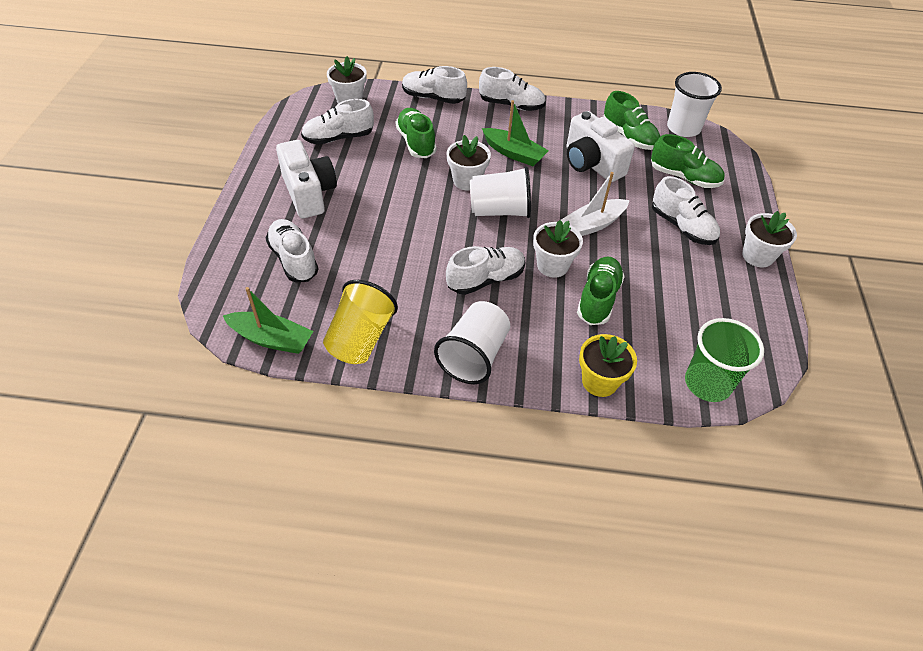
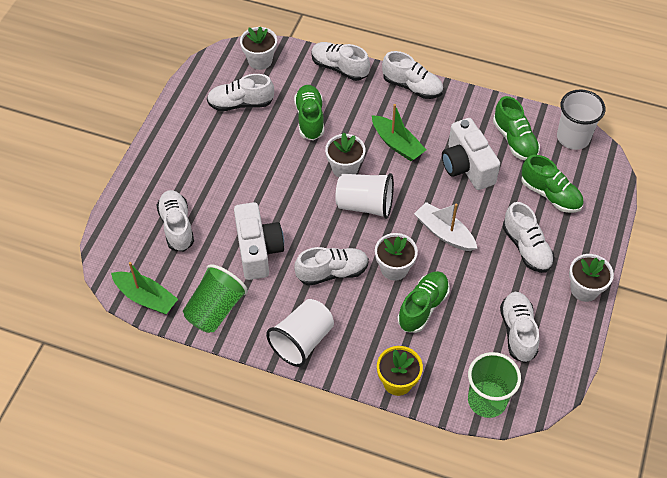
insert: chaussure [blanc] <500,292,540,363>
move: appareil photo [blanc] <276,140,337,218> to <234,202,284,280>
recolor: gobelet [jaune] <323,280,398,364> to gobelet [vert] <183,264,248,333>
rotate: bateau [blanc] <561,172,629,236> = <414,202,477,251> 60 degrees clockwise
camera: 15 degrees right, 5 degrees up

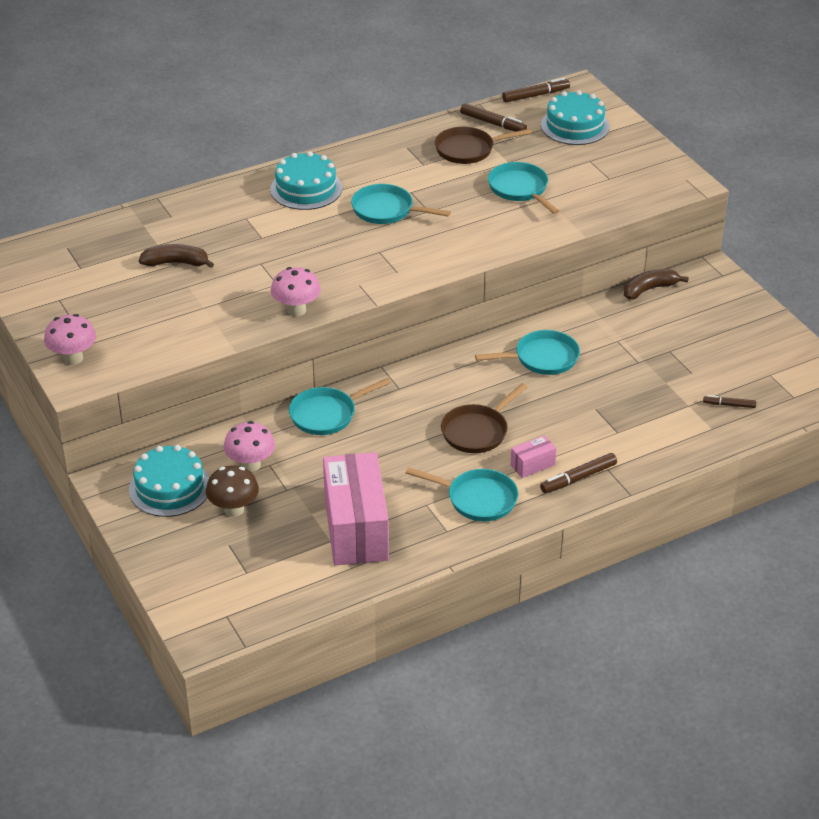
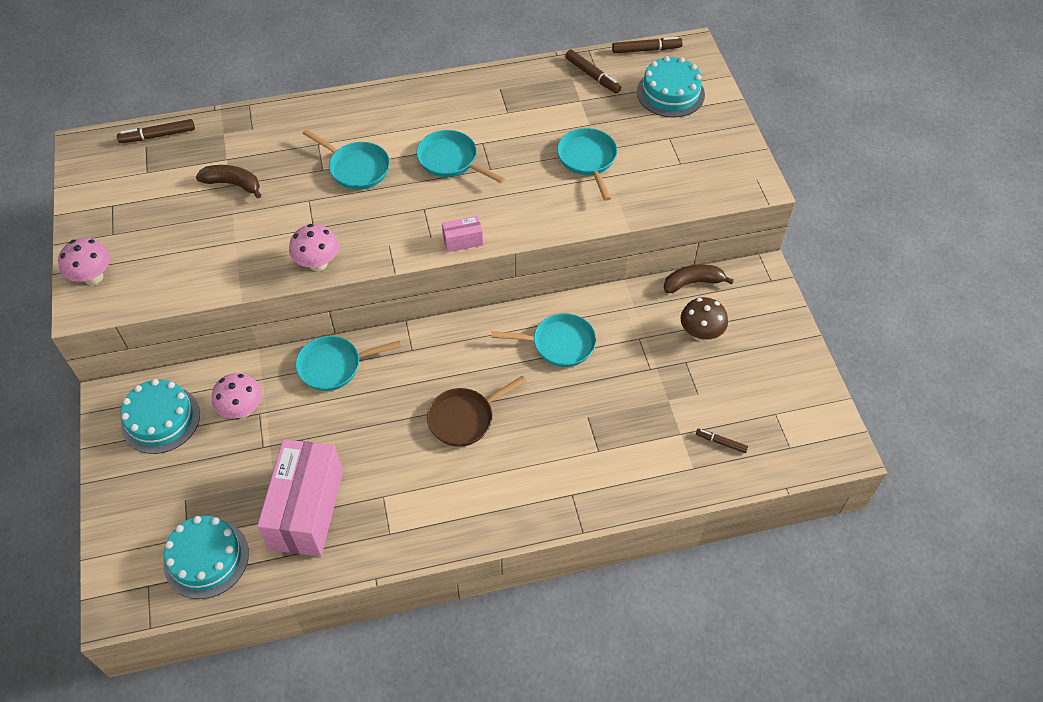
delete: poêle [marron] <435,127,532,164>
move: gâteau [turquoise] <270,151,342,210> to <163,516,249,599>; boîte [rose] <511,435,556,478> to <442,216,483,252>; feutre [marron] <540,453,617,493> to <117,119,195,143>; champignon [marron] <206,465,259,517> to <680,297,728,341>; poêle [turquoise] <406,467,518,522> to <302,129,390,190>
camera: 15 degrees right, 15 degrees up

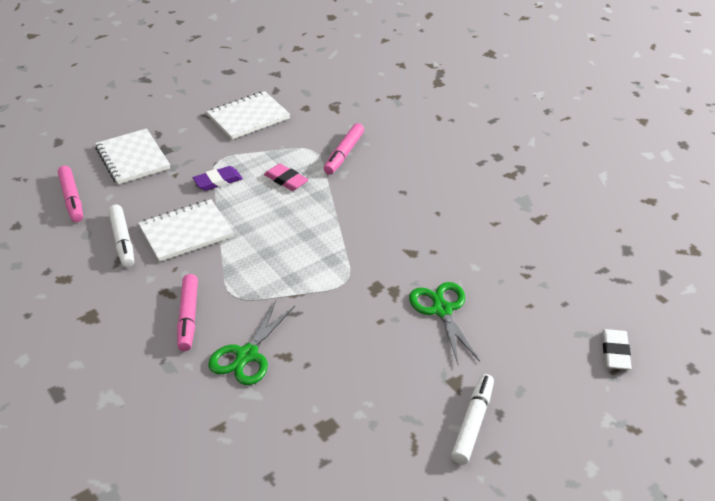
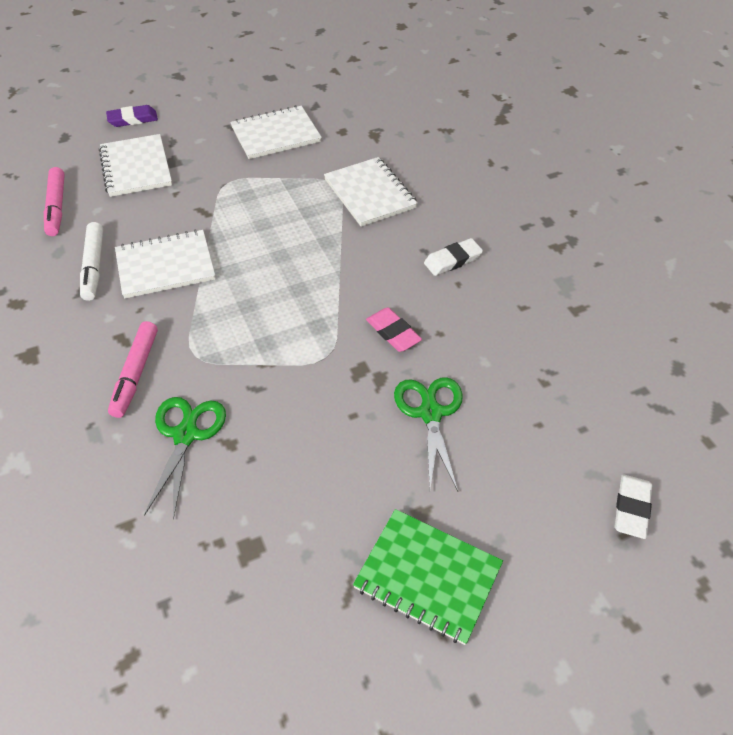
insert: gomme [blanc] <424,238,483,276>
move: gomme [rose] <264,164,308,191> to <366,307,422,352>; gomme [violet] <192,166,243,191> to <106,105,158,127>
replace: feutre [rose] <324,123,364,175> to carnet [blanc] <324,157,418,227>; feutre [blanc] <451,374,494,464> to carnet [vert] <353,509,503,645>
rotate: ciseaux [vert] <208,301,295,385> = <144,397,226,520> 150 degrees clockwise
camera: 10 degrees right, 10 degrees up

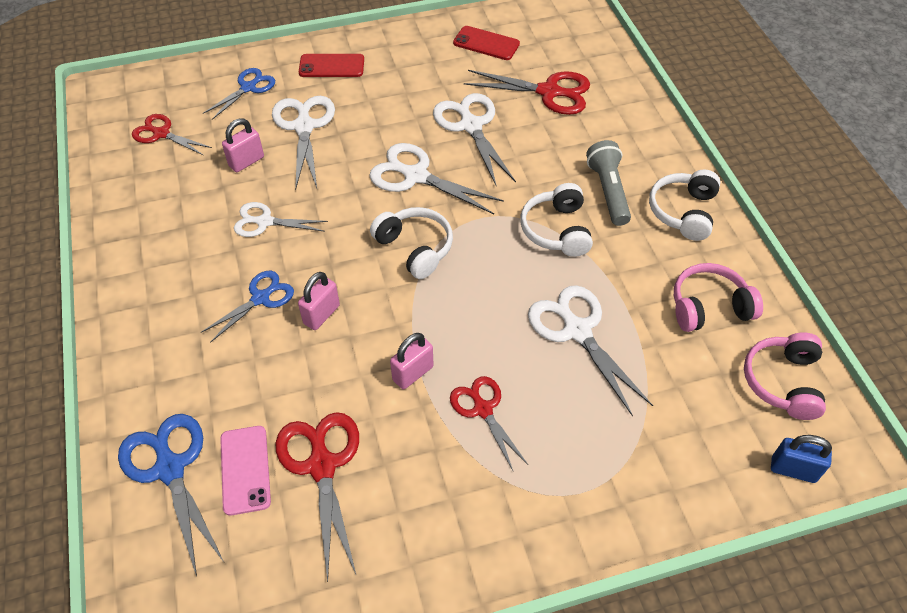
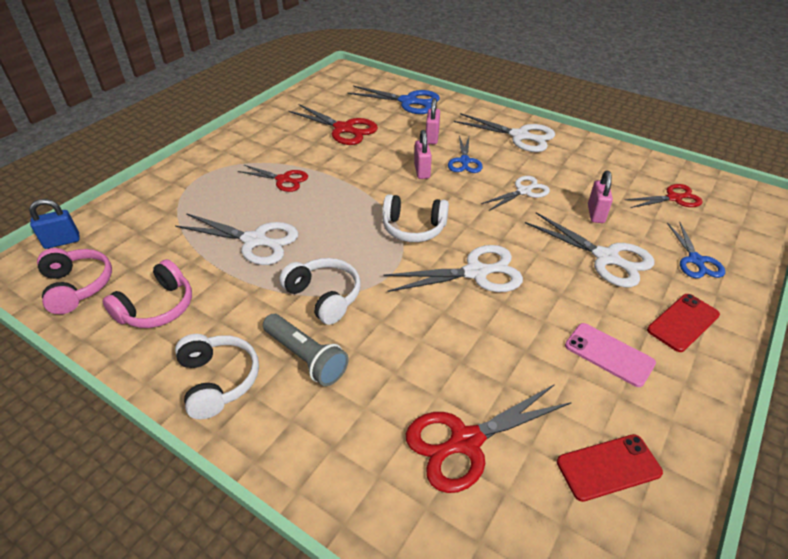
move: ciseaux [blanc] <433,93,516,185> to <454,113,555,152>; cadenas [rose] <390,333,434,389> to <426,98,440,144>; téléphone [rose] <220,426,271,516> to <565,323,656,387>
camera: 140 degrees right, 10 degrees down

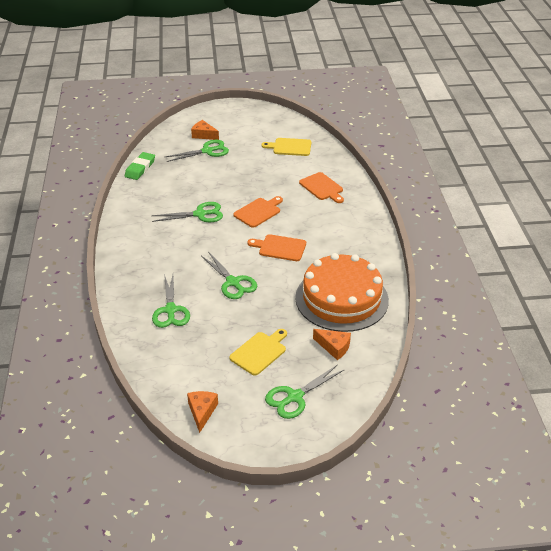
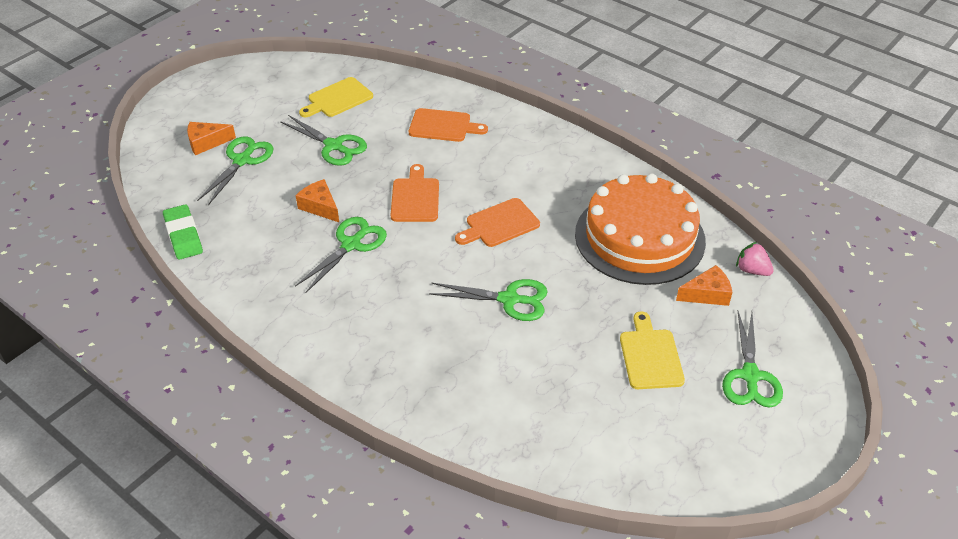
insert: fraise [rose] <736,242,774,276>
move: ciseaux [vert] <152,274,190,328> to <280,115,367,166>; fromage [orange] <187,391,218,433> to <296,179,339,222>
camera: 45 degrees left, 5 degrees up

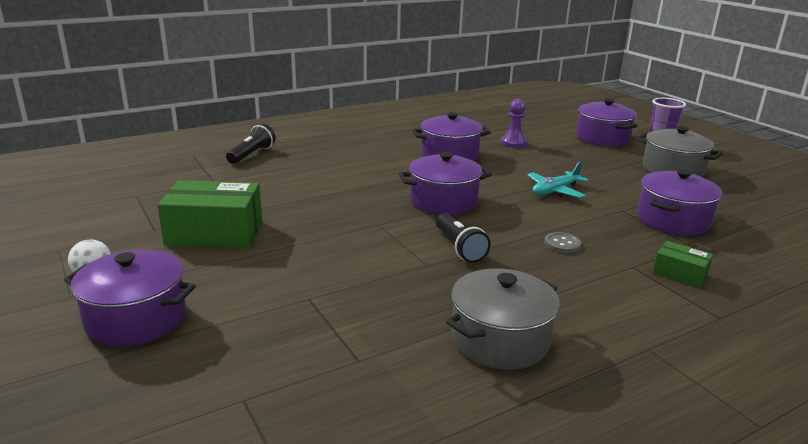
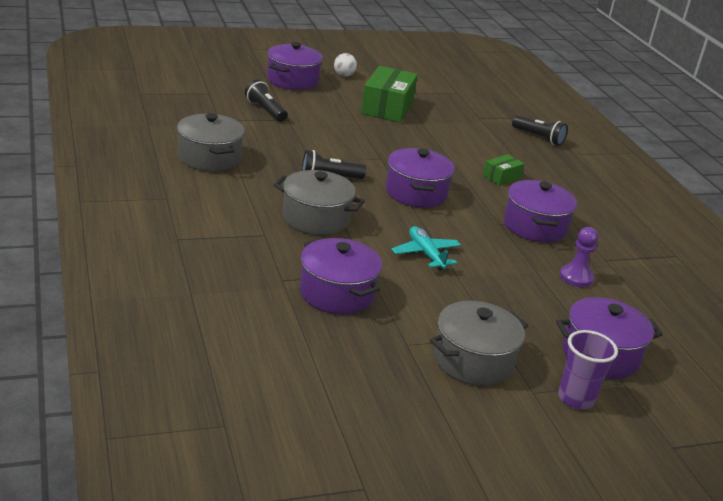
insert: lampe de poche [noir] <245,80,287,122>
move: boîte [vert] <653,241,713,288> to <483,154,524,186>
replace: bouton [gris] <544,232,581,253> to marmite [gris] <274,170,364,235>
camera: 100 degrees right, 5 degrees up

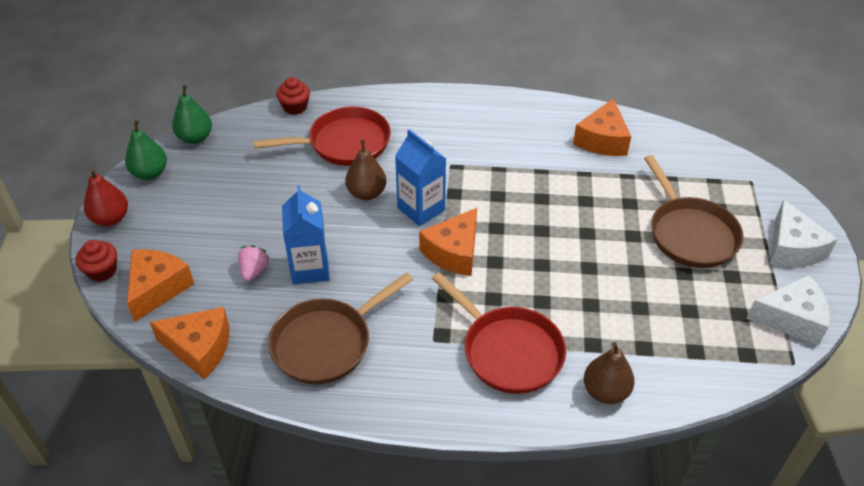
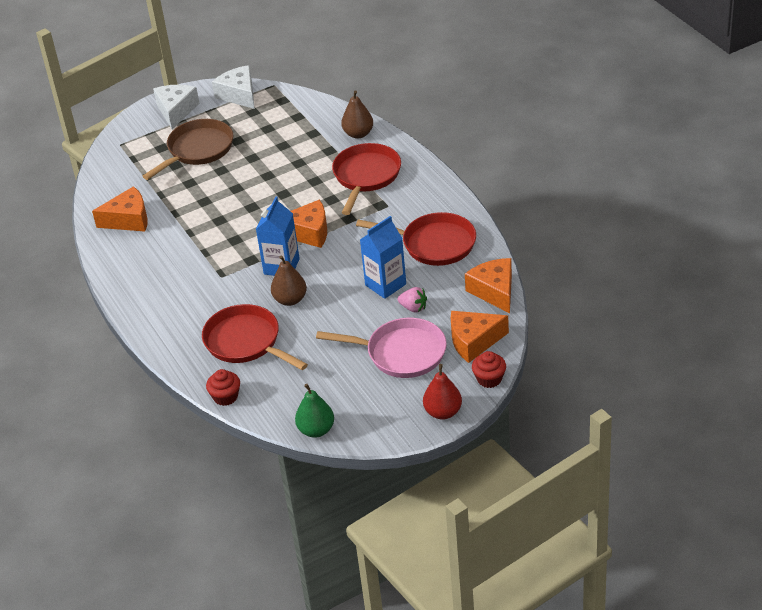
delete: poire [vert] <125,120,167,180>
insert: poêle [rose] <316,318,447,378>
recolor: poêle [marron] <268,273,413,384> to poêle [rouge] <356,212,476,266>
rotate: fromage [blanc] <770,200,838,267> = <153,85,200,129> 45 degrees counterclockwise; fraise [rose] <238,245,269,281> = <398,287,427,313> 135 degrees counterclockwise
camera: 120 degrees left, 5 degrees down

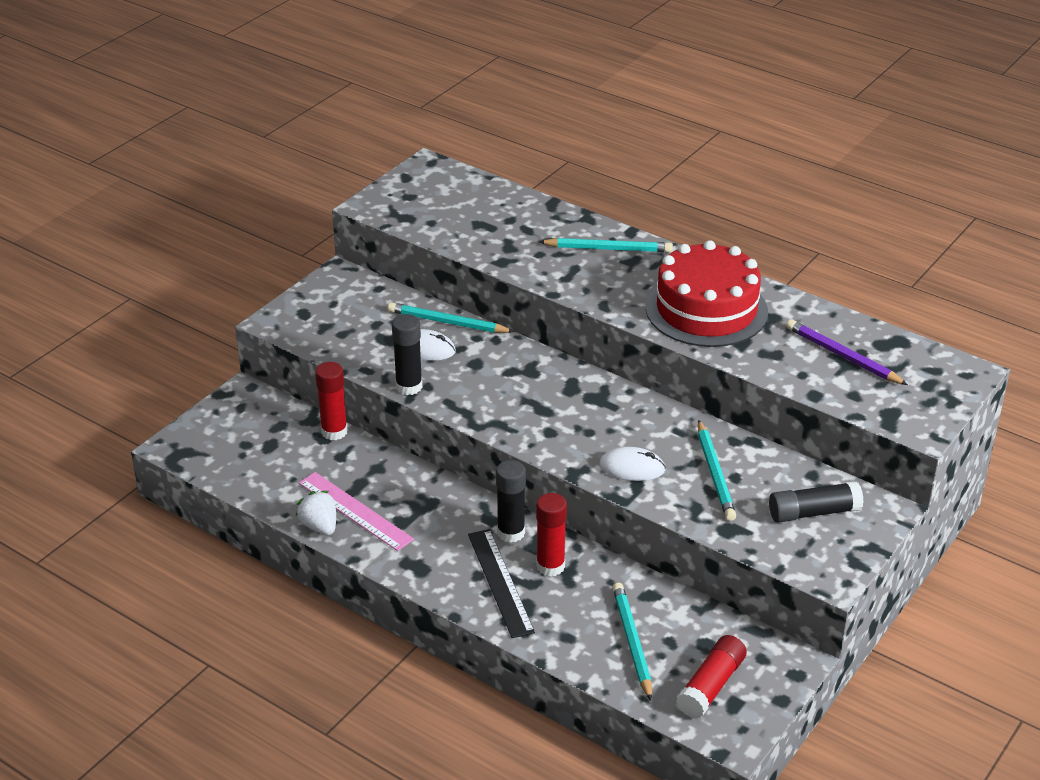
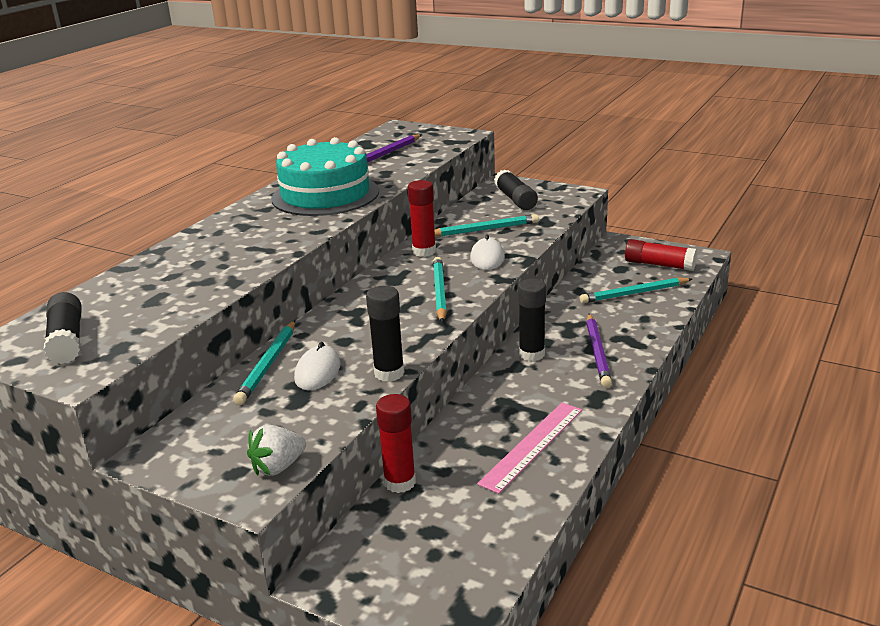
insert: bâton de colle [noir] <44,292,81,364>
move: crayon [turquoise] <539,238,673,252> to <433,257,447,323>; fraise [blanc] <296,491,336,535> to <247,425,306,476>; bâton de colle [rouge] <536,493,567,577> to <408,180,436,257>
replace: règle [noir] <468,529,535,638> to crayon [violet] <586,314,612,388>
recolor: gâteau [rouge] <646,240,768,347> to gâteau [turquoise] <271,137,379,216>
camera: 95 degrees left, 10 degrees down

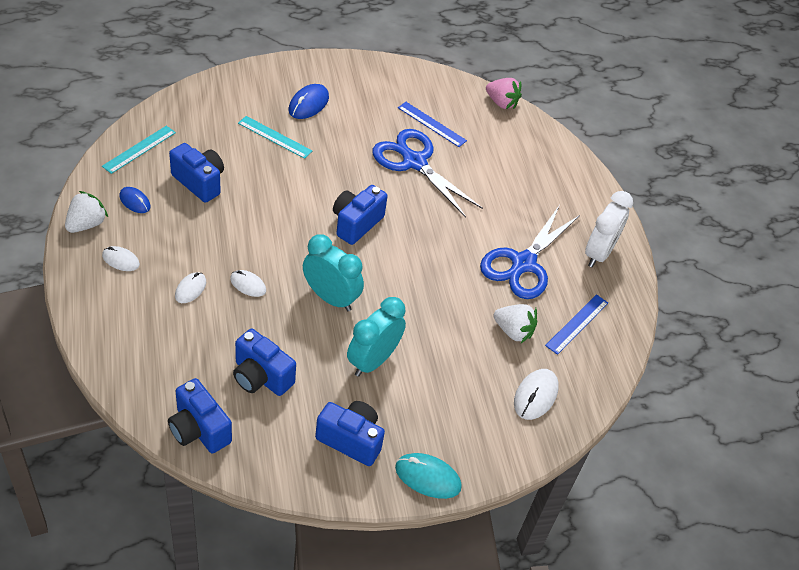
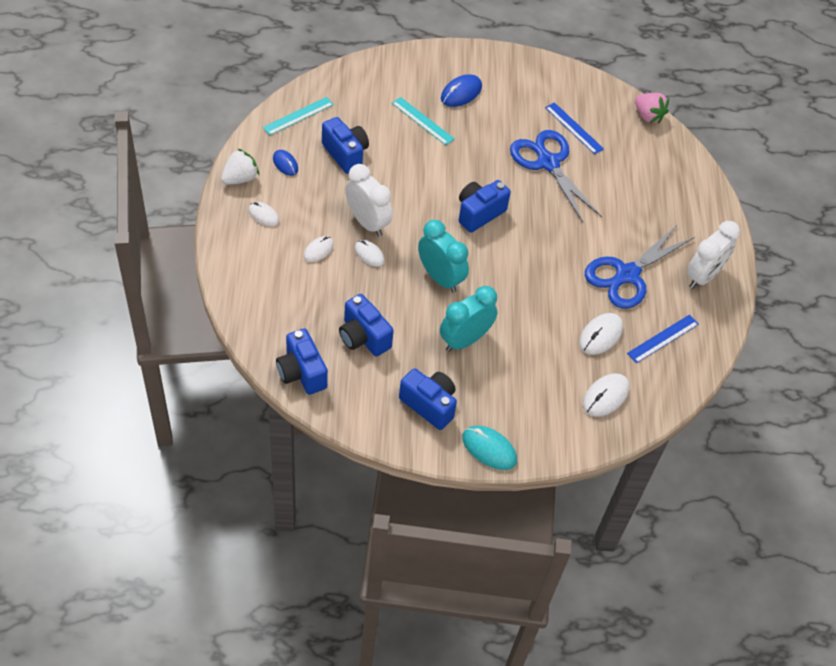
insert: réveil [blanc] <345,164,393,237>
replace: fraise [blanc] <493,304,537,343> to souris [blanc] <579,313,623,355>
camera: 15 degrees right, 5 degrees up

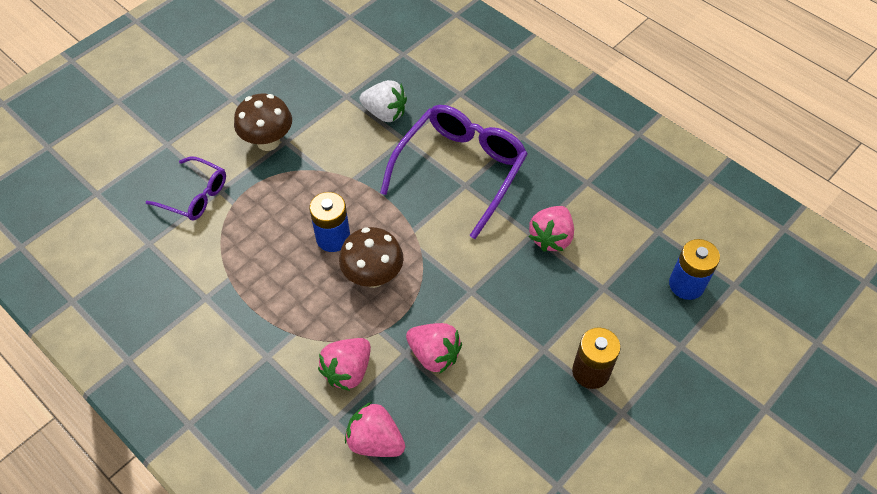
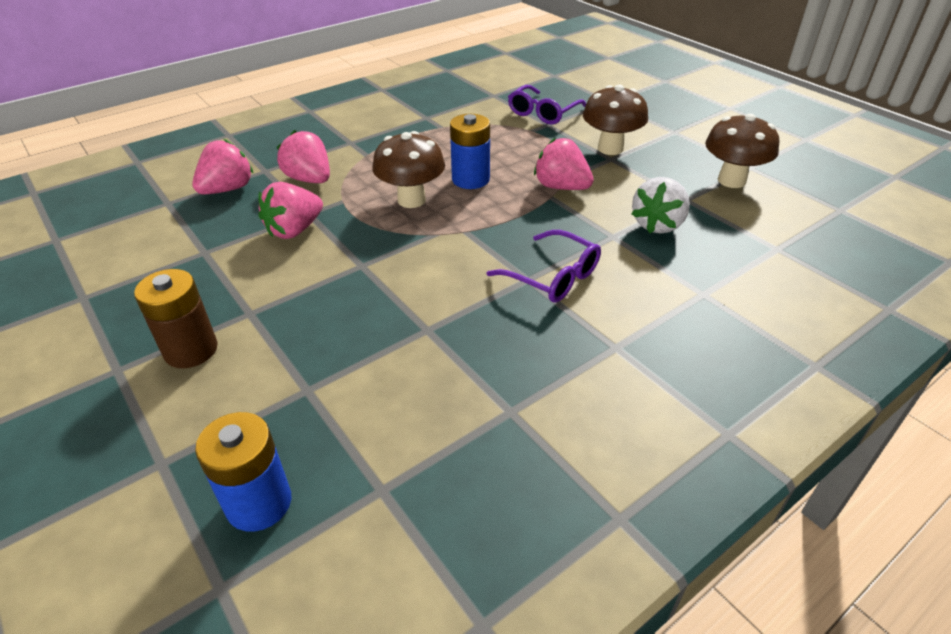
insert: champignon [marron] <705,114,779,188>
move: fraise [rose] <529,206,574,252> to <534,138,594,190>
resize: lunettes [violet] <380,105,528,239> = <487,230,601,303> x0.56
camera: 100 degrees right, 15 degrees down

